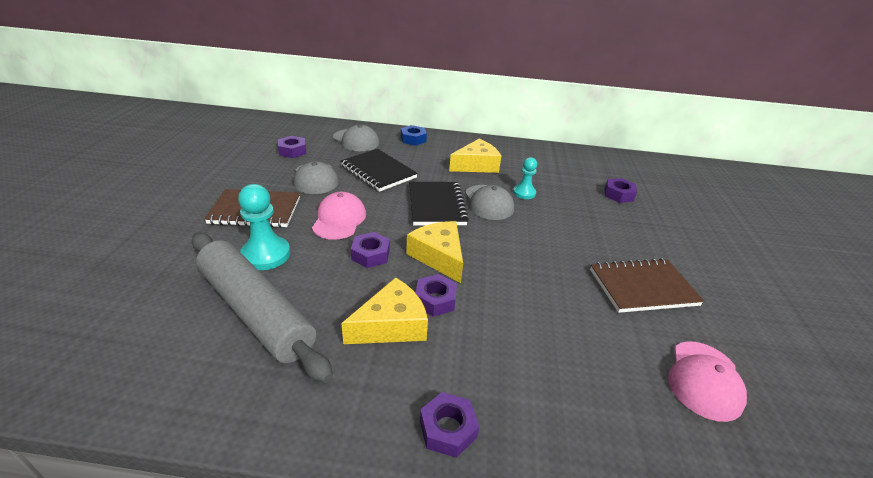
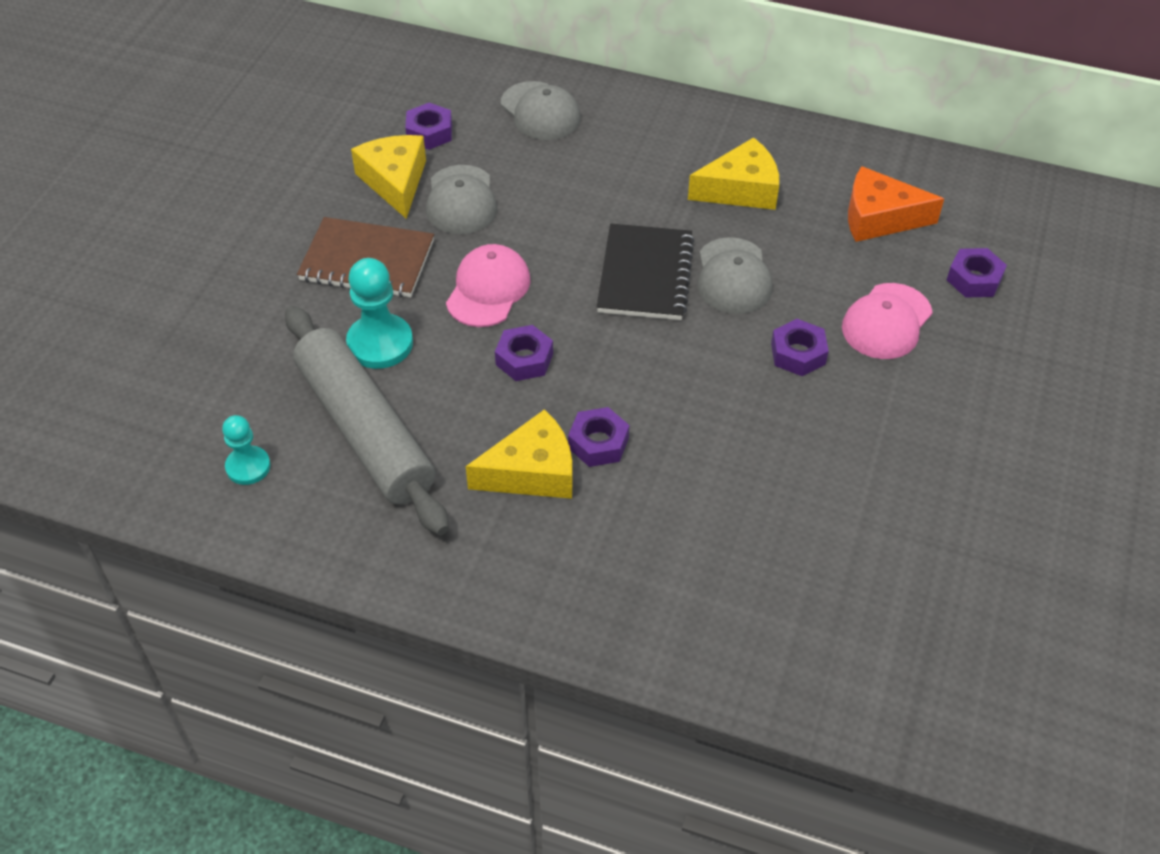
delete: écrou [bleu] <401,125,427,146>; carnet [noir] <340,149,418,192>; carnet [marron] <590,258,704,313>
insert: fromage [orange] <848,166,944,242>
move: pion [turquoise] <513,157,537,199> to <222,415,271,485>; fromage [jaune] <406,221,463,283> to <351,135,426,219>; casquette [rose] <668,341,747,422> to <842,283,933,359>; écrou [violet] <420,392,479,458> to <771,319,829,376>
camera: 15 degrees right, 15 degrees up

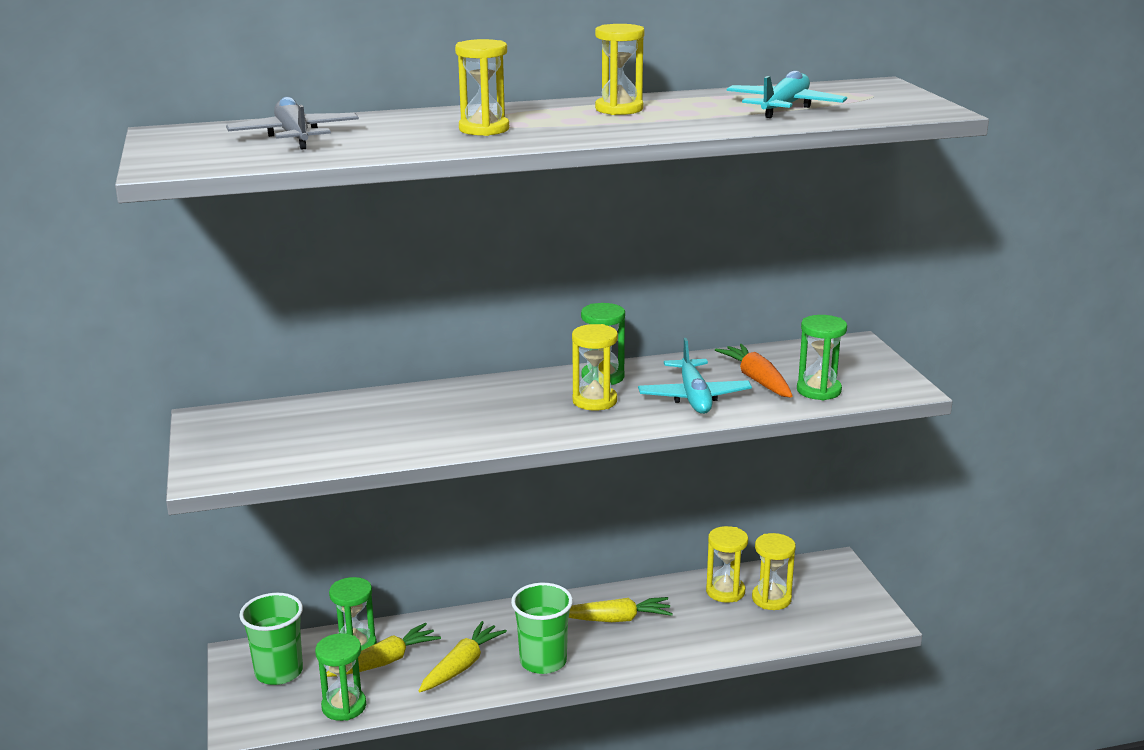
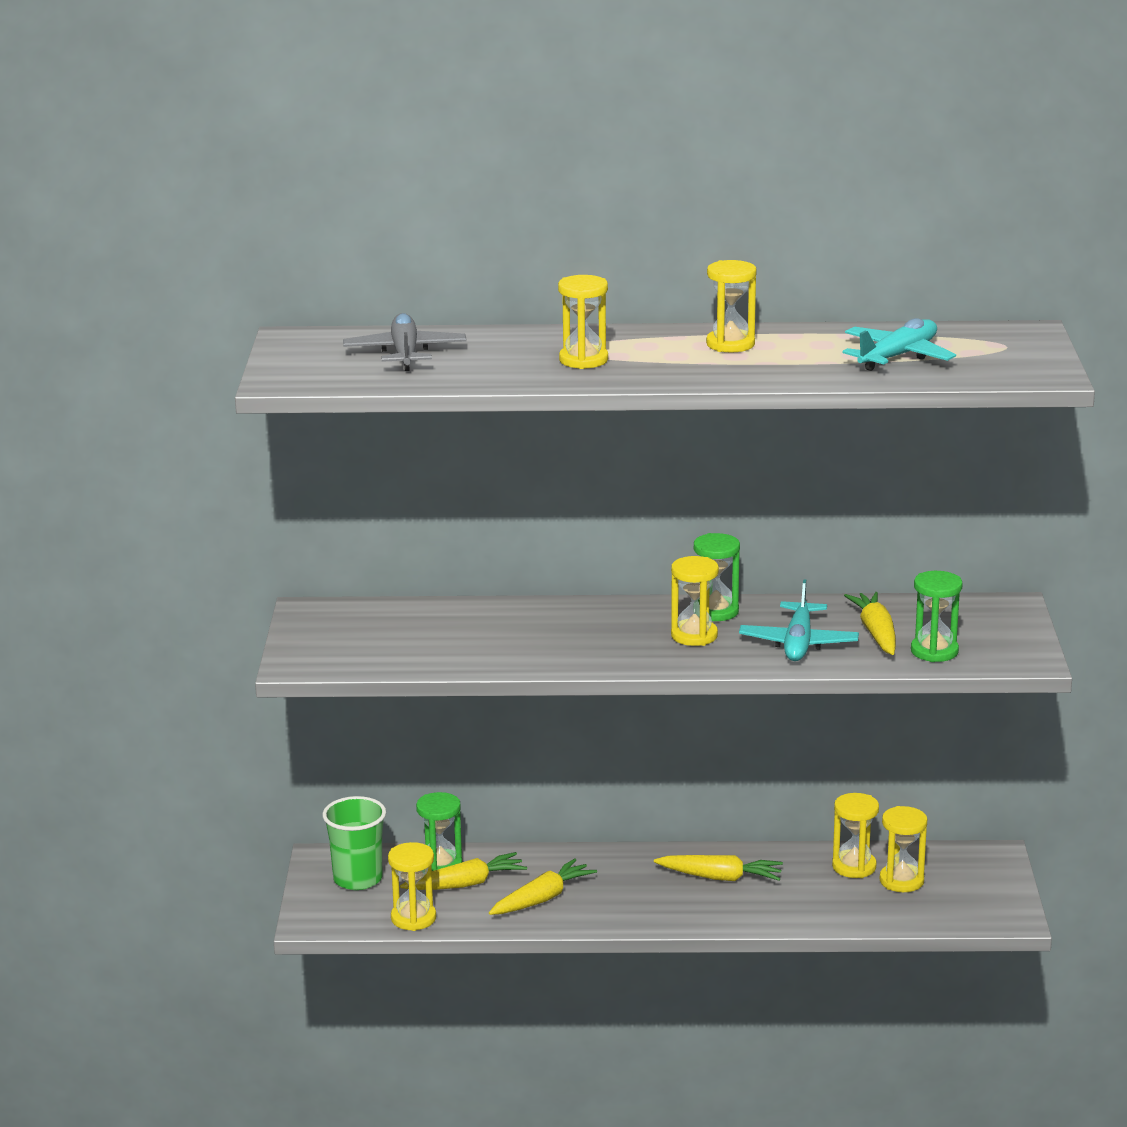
delete: gobelet [vert] <511,583,573,674>
recolor: carotte [orange] <715,344,793,398> to carotte [jaune] <844,592,896,655>; sablier [vert] <315,633,366,721> to sablier [jaune] <388,842,436,931>
camera: 15 degrees right, 0 degrees up

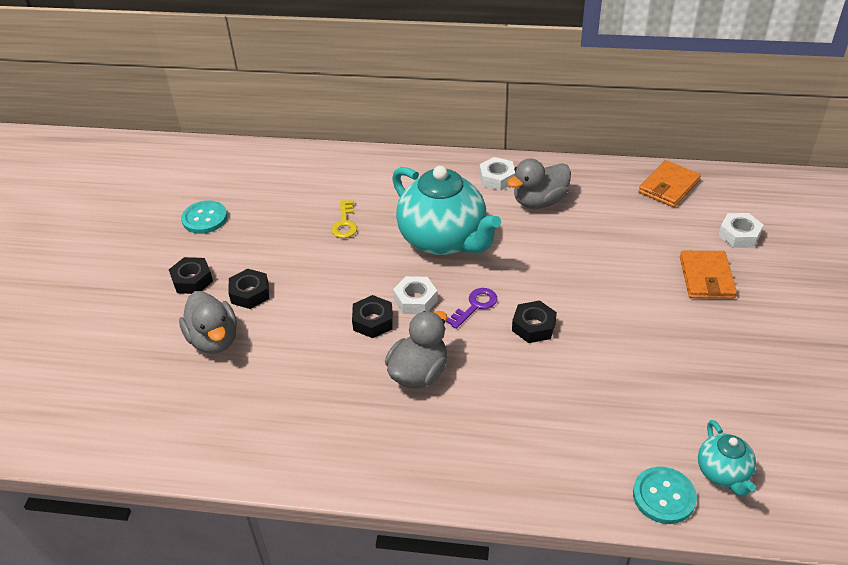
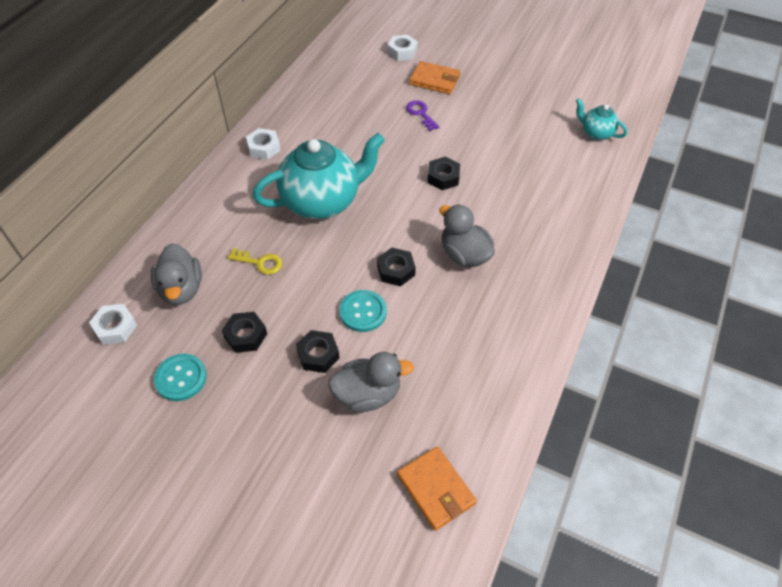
move: canard [gris] <507,159,571,209> to <151,243,202,305>; portefeuille [orange] <638,160,701,207> to <397,446,477,531>; écrou [noir] <169,257,213,294> to <222,312,267,353>; écrou [blanc] <393,276,438,314> to <89,304,137,345>; clé [violet] <446,288,497,329> to <406,100,439,131>; bouton [turquoise] <633,466,697,524> to <339,290,387,332>
rotate: théière [turquoise] <698,420,756,497> = <576,98,628,140> 150 degrees counterclockwise
camera: 75 degrees left, 10 degrees up

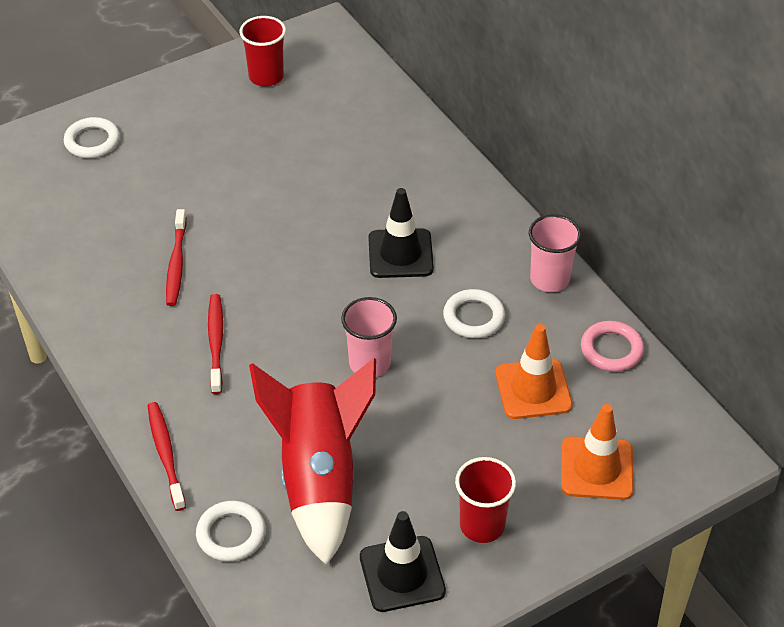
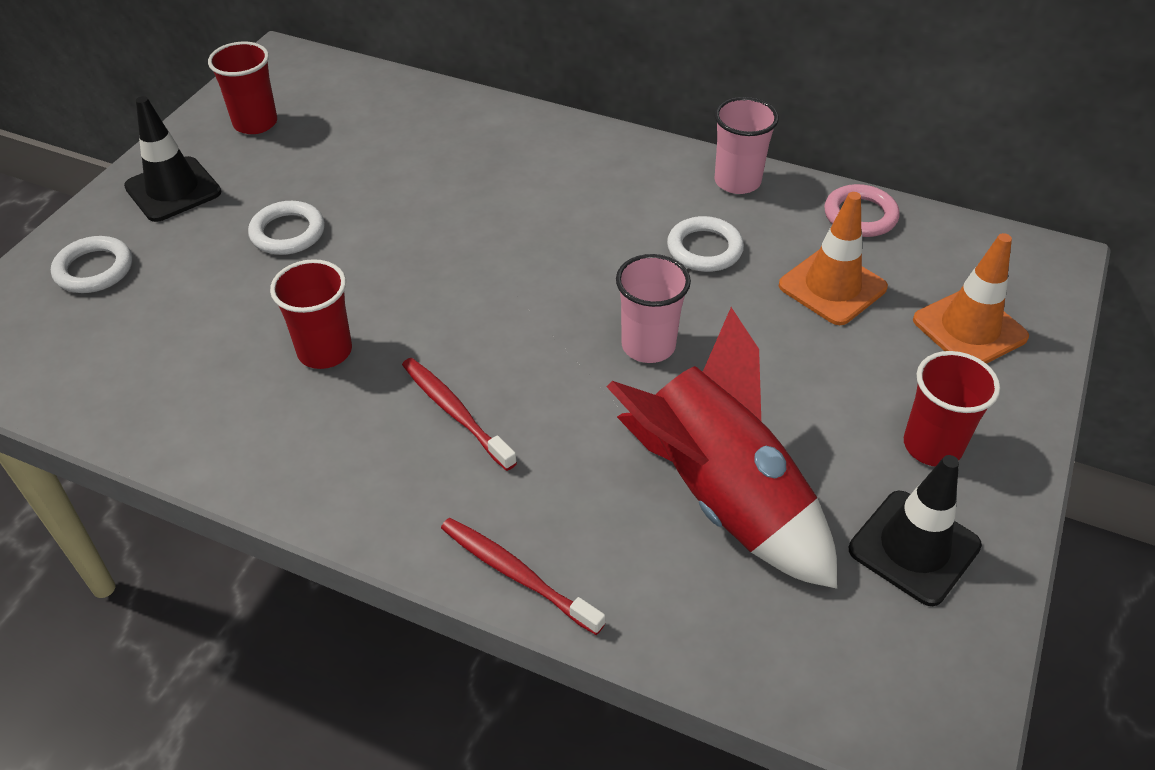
move: cône de chantier [noir] <368,188,434,278> to <124,96,221,222>; anneau [blanc] <196,501,266,562> to <248,201,325,255>
replace: brosse à dents [rouge] <166,209,187,306> to gobelet [rouge] <270,259,352,369>
camera: 35 degrees left, 0 degrees up

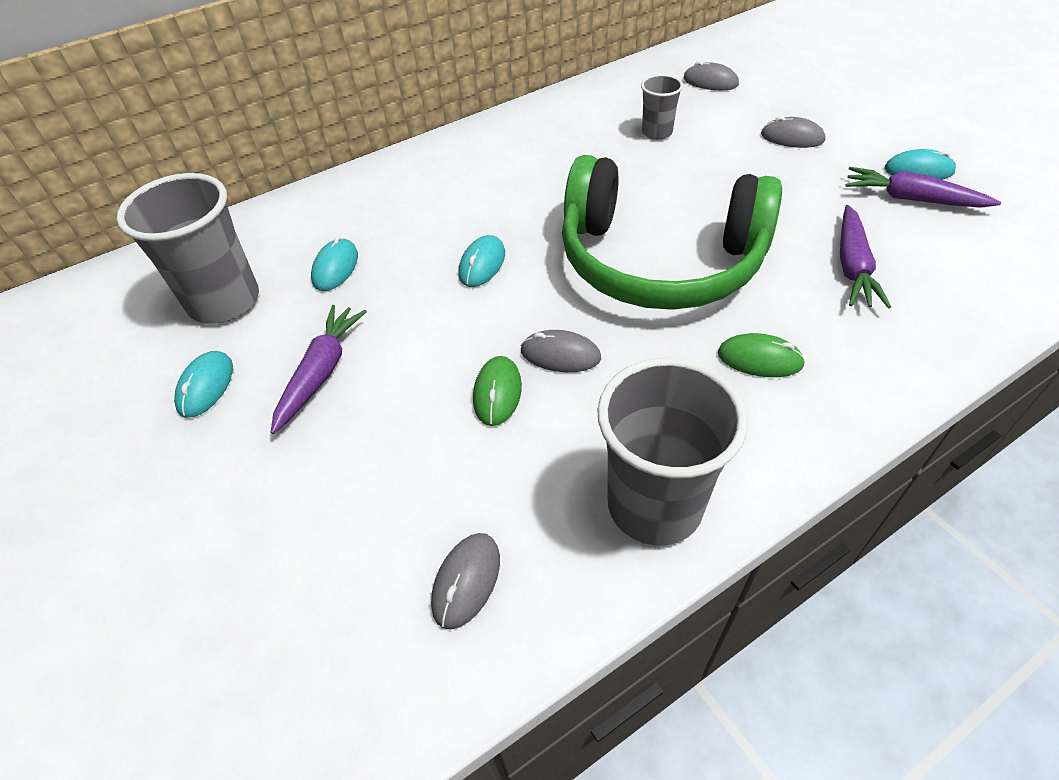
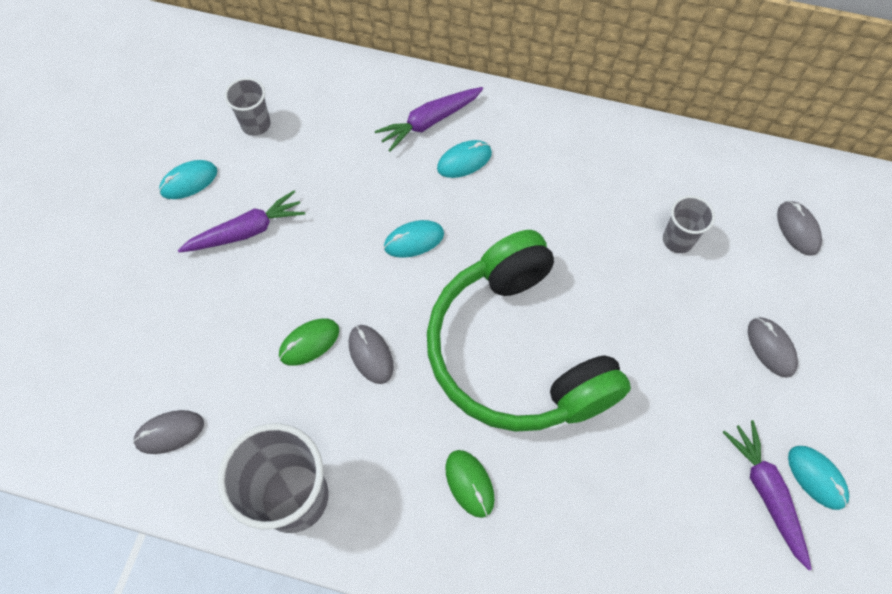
move: carotte [violet] <840,205,891,309> to <375,87,483,152>; souris [turquoise] <311,236,358,291> to <437,140,492,178>
resize: gobelet [gris] <116,173,259,324> = <224,78,271,136> x0.52
camera: 45 degrees right, 15 degrees up

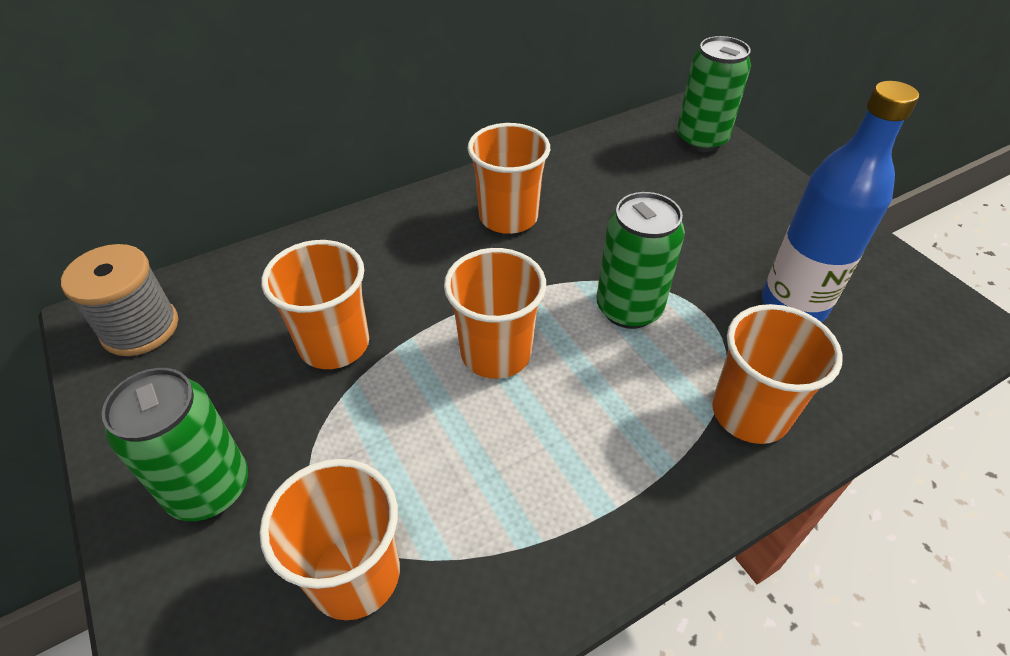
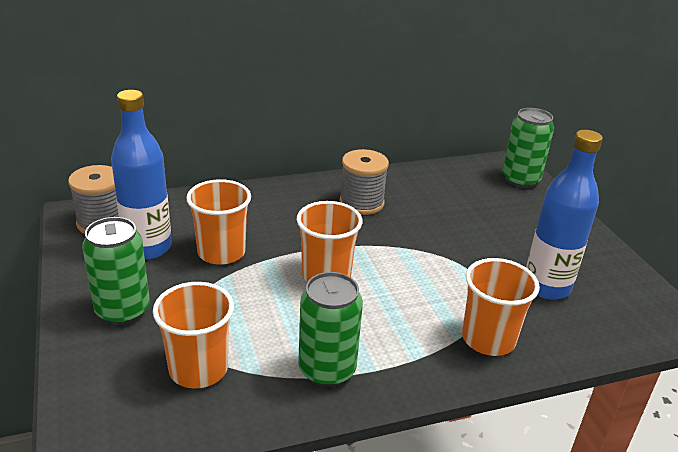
insert: bouteille [bleu] <111,90,172,259>
move: canette [vert] <597,192,685,329> to <298,272,363,387>
replace: gobelet [orange] <468,123,550,234> to bobine [gris] <339,149,389,215>
camera: 10 degrees right, 15 degrees down

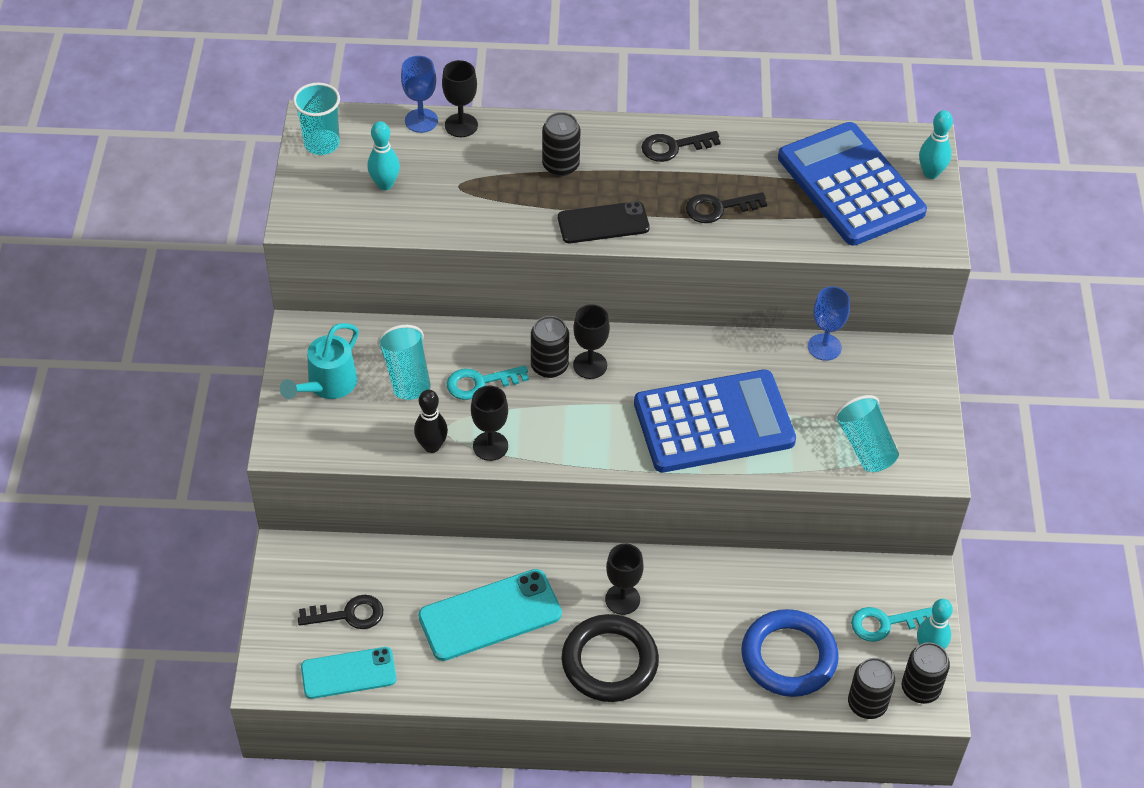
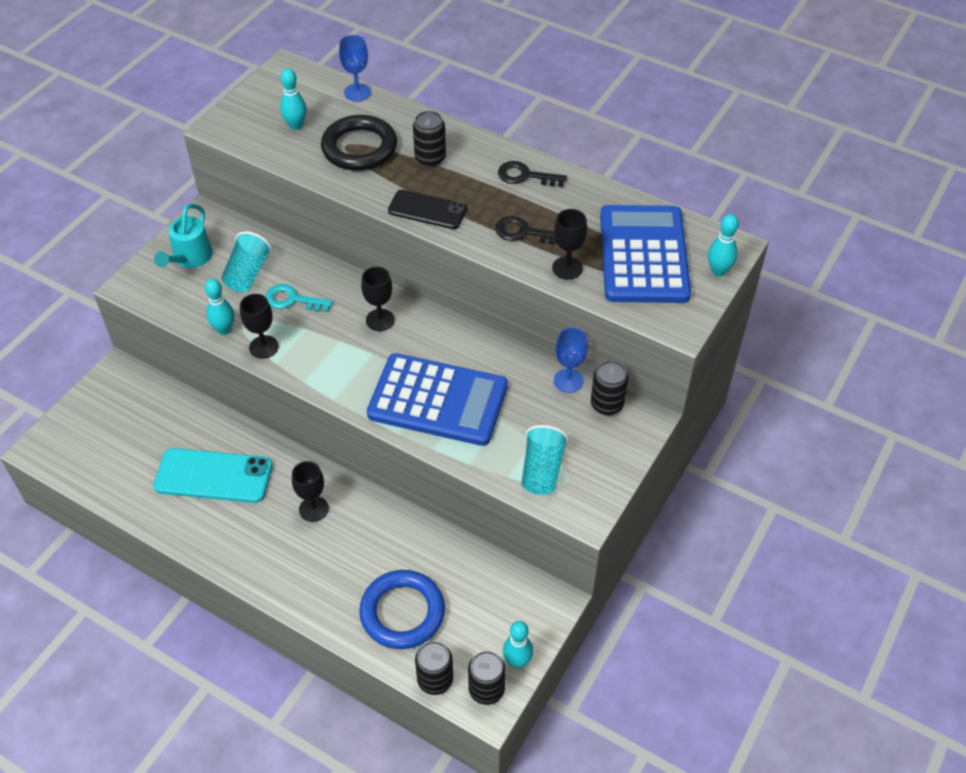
delete: gobelet [turquoise] <293,83,340,155>; clé [noir] <298,595,383,629>; clé [turquoise] <851,607,932,642>; téléphone [turquoise] <301,647,397,699>
move: verre à pied [noir] <442,60,478,137> to <552,209,587,279>; canette [noir] <531,316,569,378> to <591,360,628,415>; anneau [noir] <561,614,659,702> to <321,115,397,171>
recolor: quille [noir] <414,390,448,453> to quille [turquoise] <205,279,235,335>
rotate: arrosoir [turquoise] <280,323,359,399> = <154,204,213,268> 45 degrees counterclockwise
camera: 30 degrees right, 0 degrees up

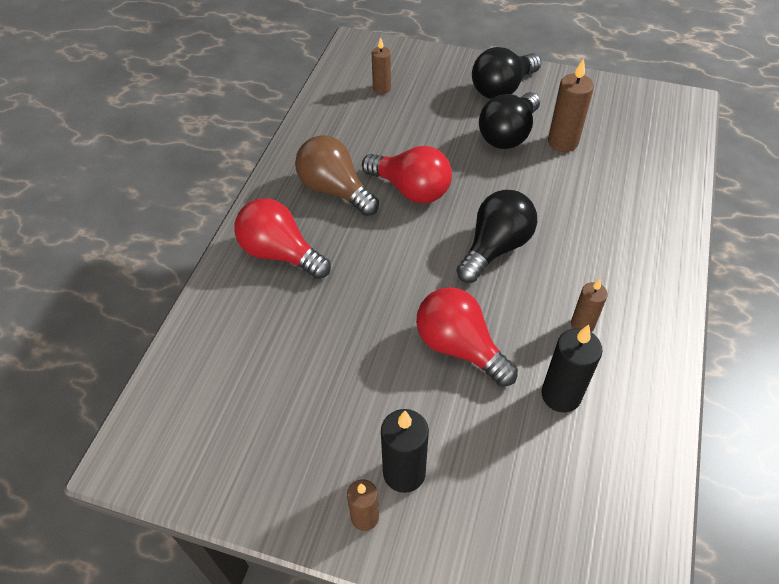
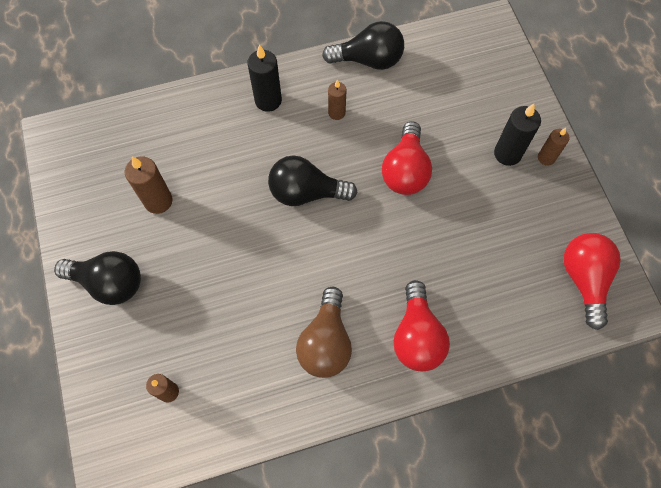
move: ampoule [noir] <479,92,540,149> to <322,21,404,70>; ampoule [rouge] <362,146,452,204> to <564,233,621,330>; bougie [noir] <541,324,603,412> to <247,44,282,112>
camera: 125 degrees left, 15 degrees up

